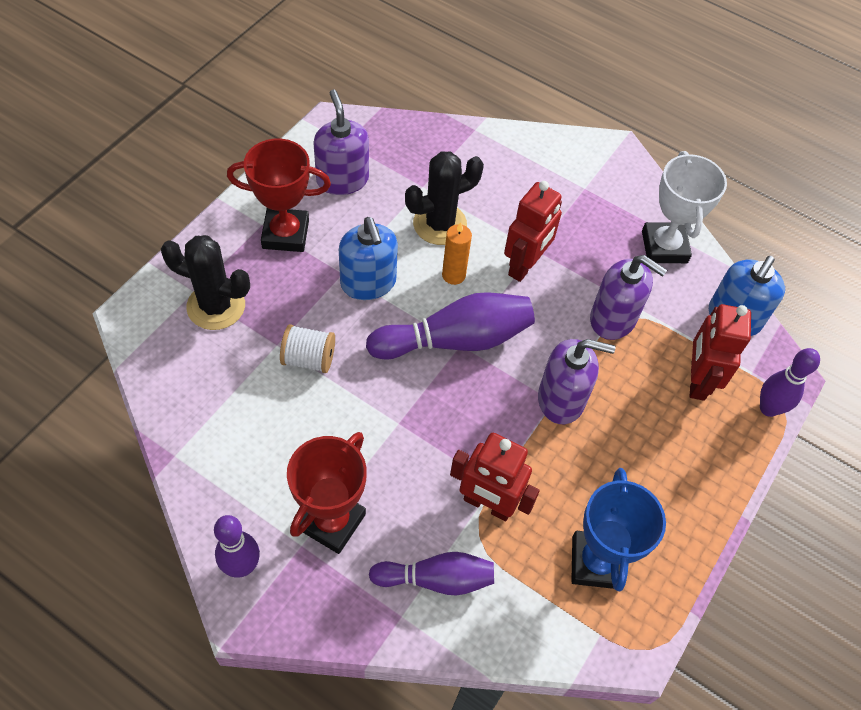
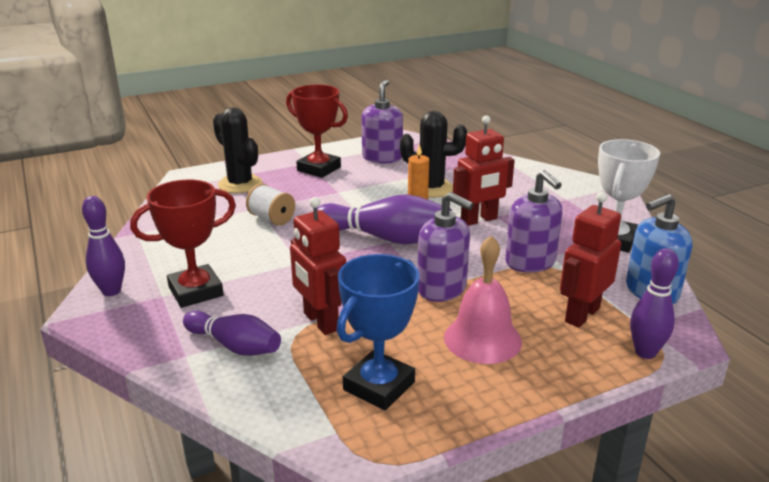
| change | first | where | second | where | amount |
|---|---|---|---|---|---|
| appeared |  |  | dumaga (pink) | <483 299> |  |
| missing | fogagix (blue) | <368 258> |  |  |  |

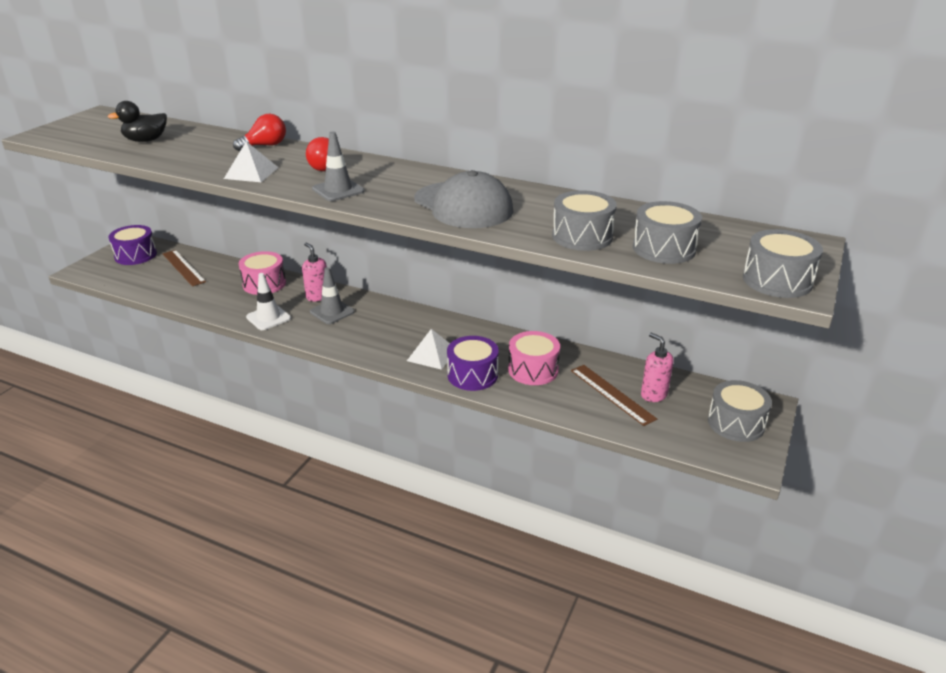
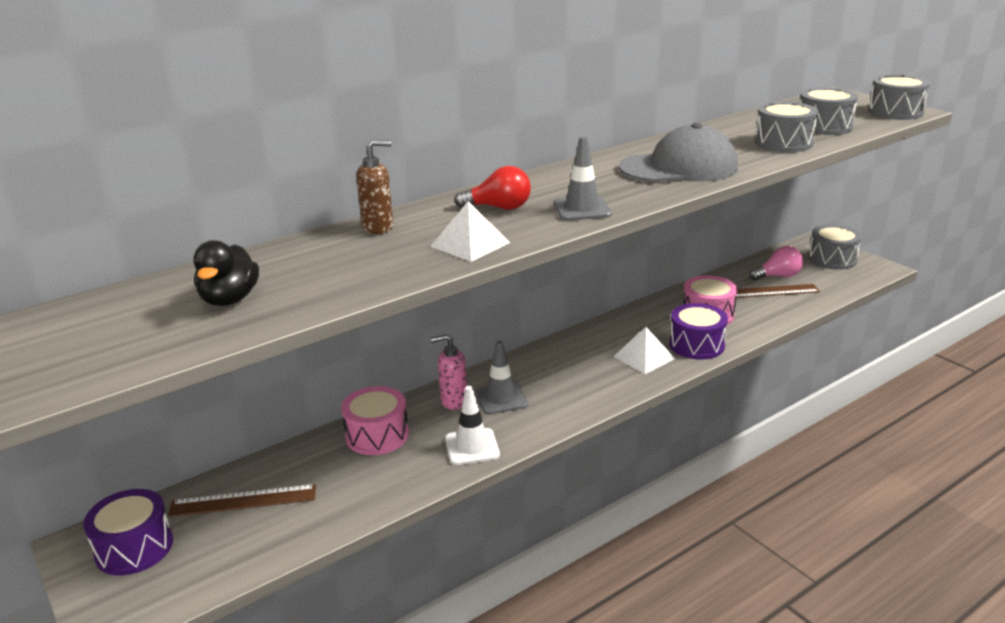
| change | first | where | second | where | amount |
|---|---|---|---|---|---|
| exchanged | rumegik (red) | <259 132> | fogagix (brown) | <374 187> |  |
| exchanged | fogagix (pink) | <657 367> | rumegik (pink) | <776 263> |  |

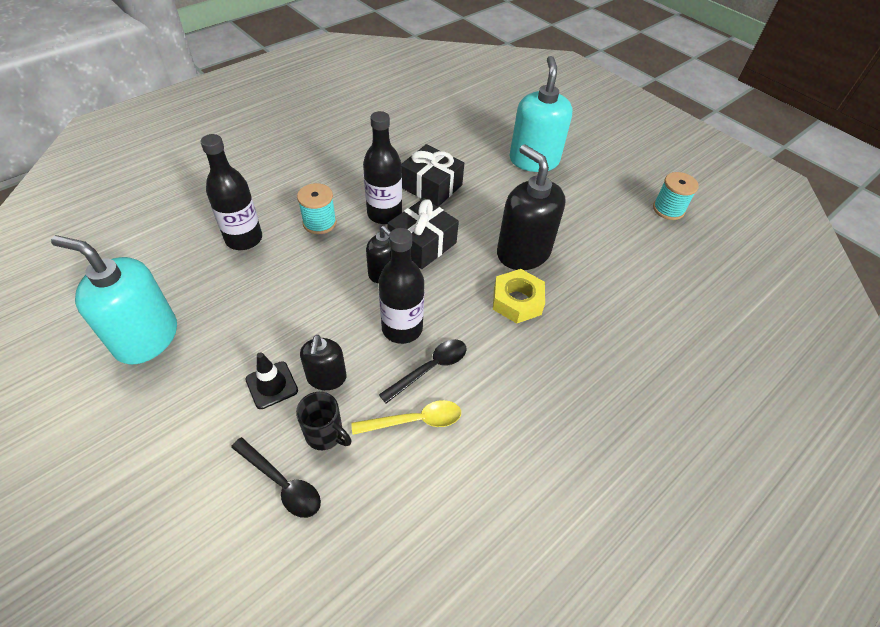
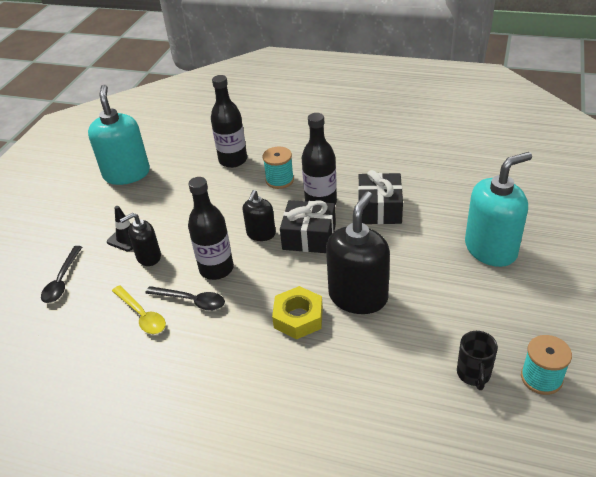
| change | first | where | second | where | amount |
|---|---|---|---|---|---|
| relocated | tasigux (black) | <323 421> |  | <477 360> |  |

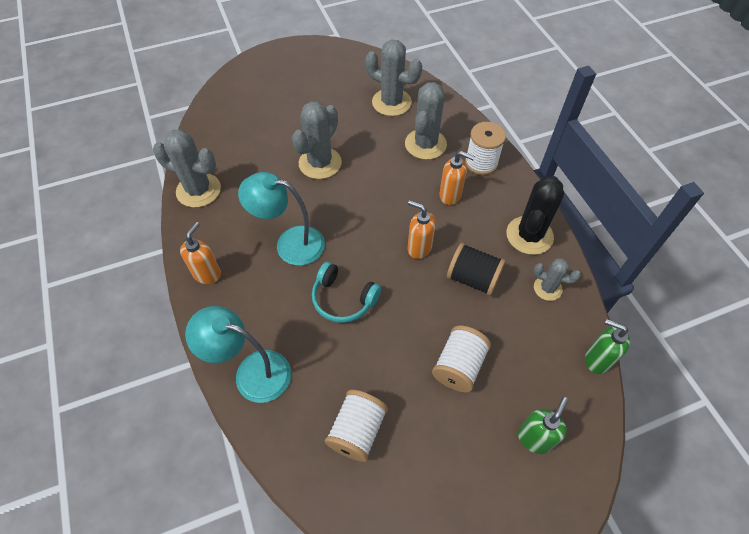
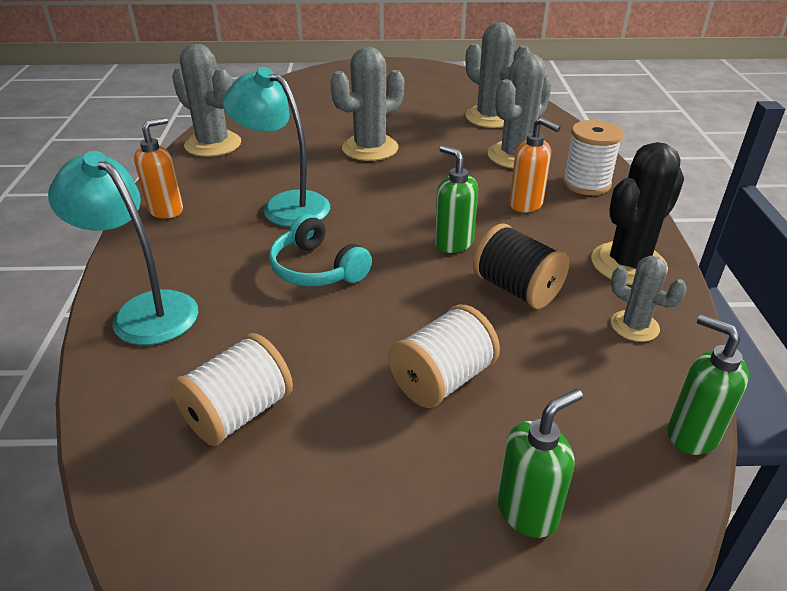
| change | first | where | second | where | amount |
|---|---|---|---|---|---|
| colour | fogagix (orange) | <422 229> | fogagix (green) | <456 199> |  |

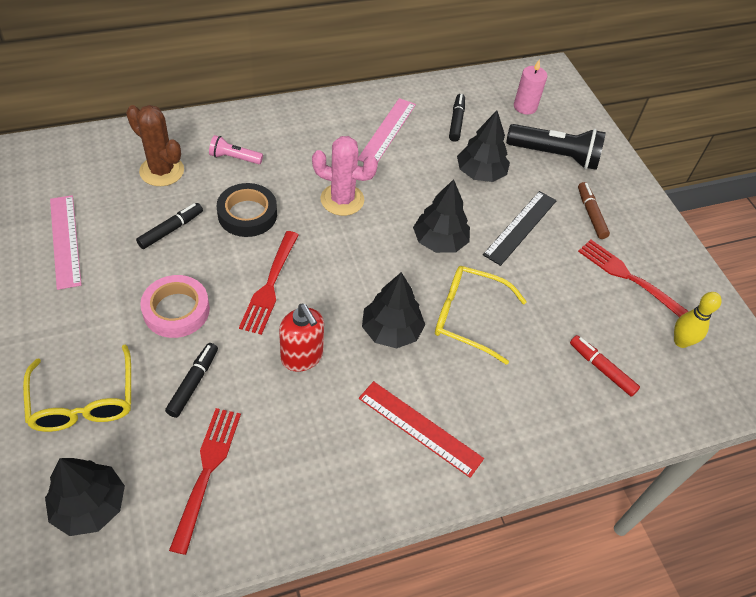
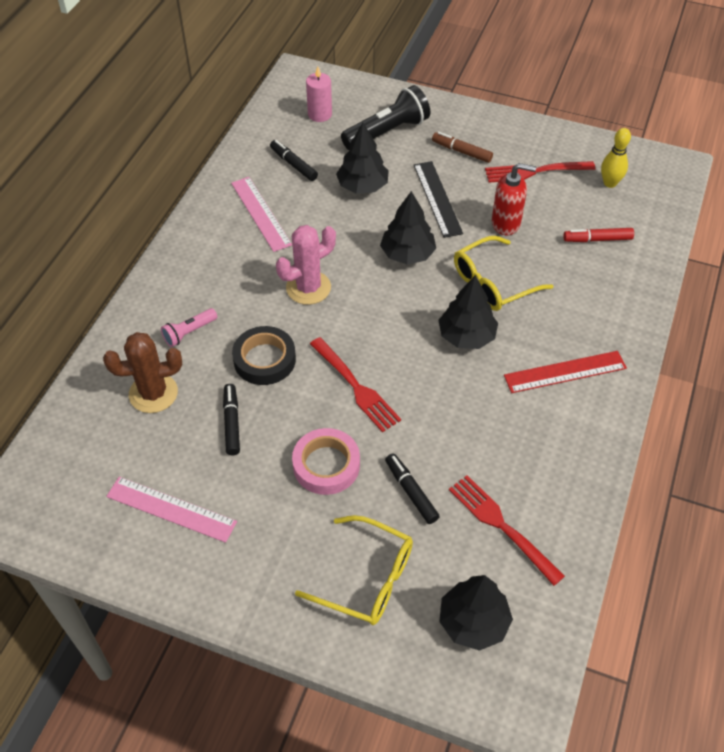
| change | first | where | second | where | amount |
|---|---|---|---|---|---|
| relocated | fogagix (red) | <301 338> |  | <514 199> |  |

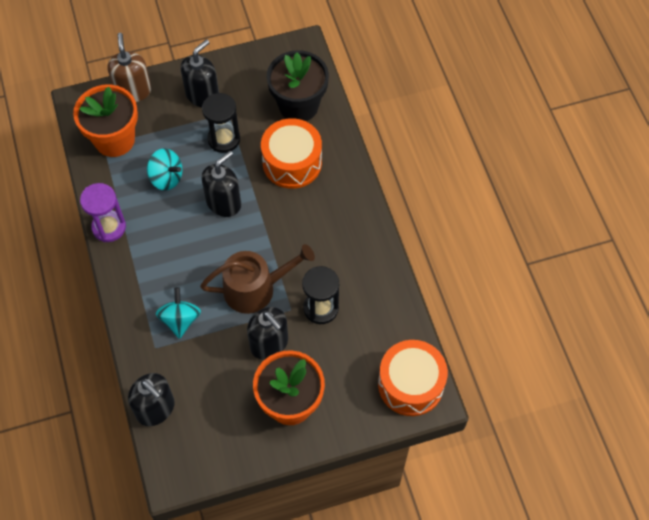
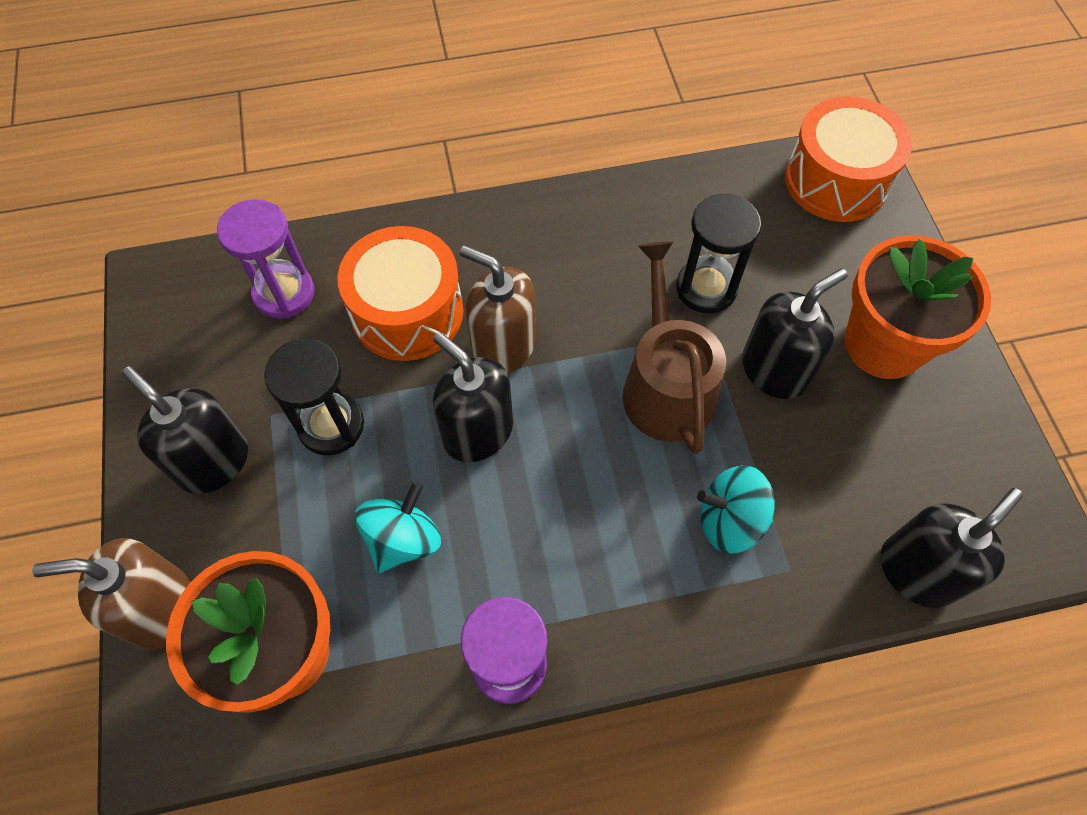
| change | first | where | second | where | amount |
|---|---|---|---|---|---|
| exchanged | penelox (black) | <298 85> | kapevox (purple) | <265 259> |  |
| appeared |  |  | fogagix (brown) | <498 310> |  |

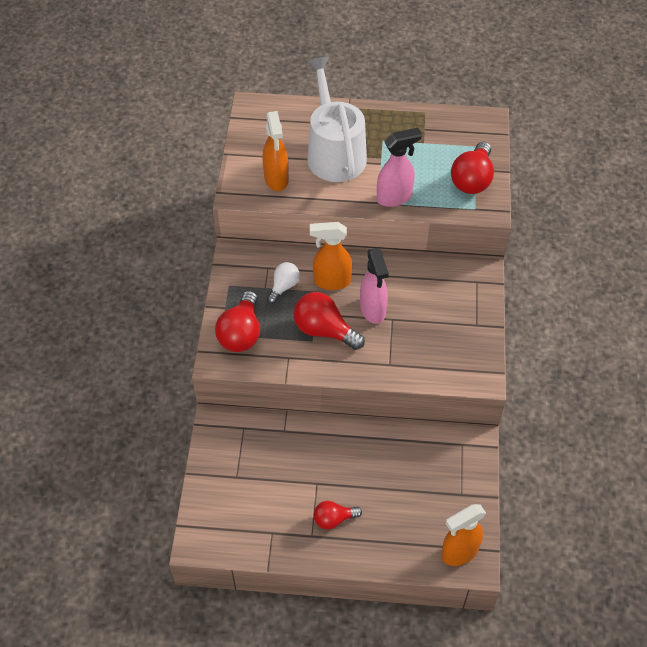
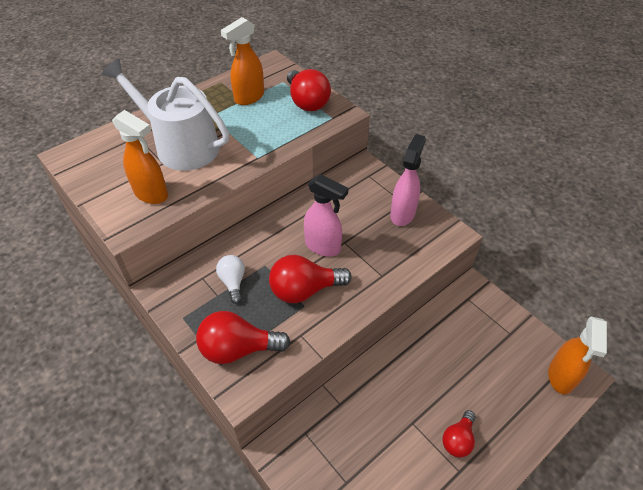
| change | first | where | second | where | amount |
|---|---|---|---|---|---|
| spun | rumegik (red) | <237 321> |  | <243 337> | 120 degrees clockwise |
| relocated | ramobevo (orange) | <331 256> |  | <242 61> |  |
| relocated | ramobevo (pink) | <399 167> |  | <408 180> |  |

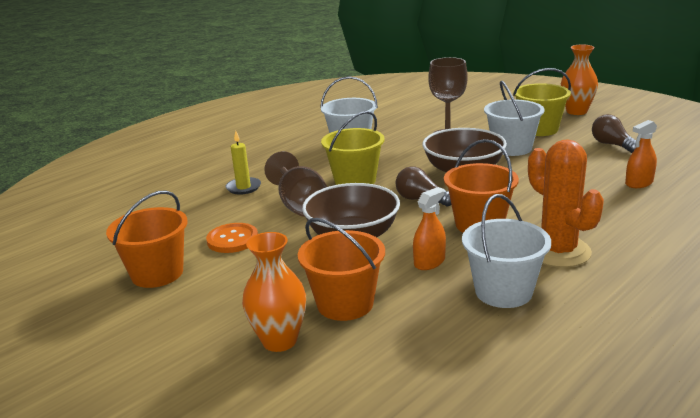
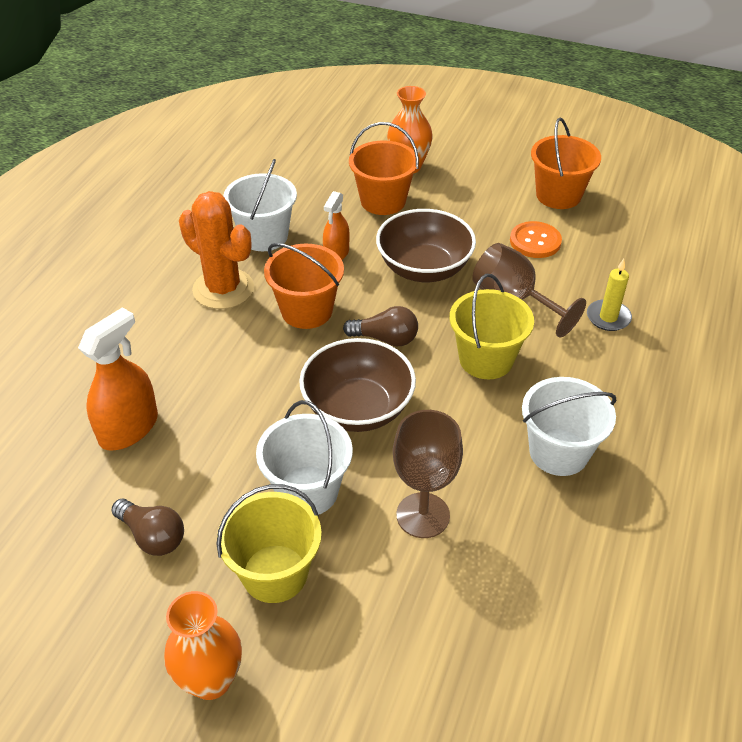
| change | first | where | second | where | amount |
|---|---|---|---|---|---|
| size | ramobevo (orange) | <641 154> |  | <118 379> | x1.62 |

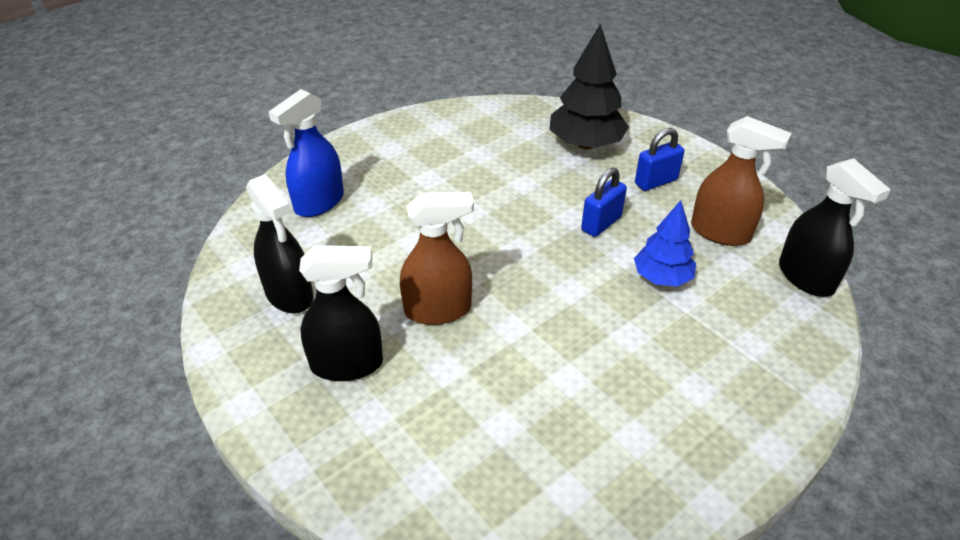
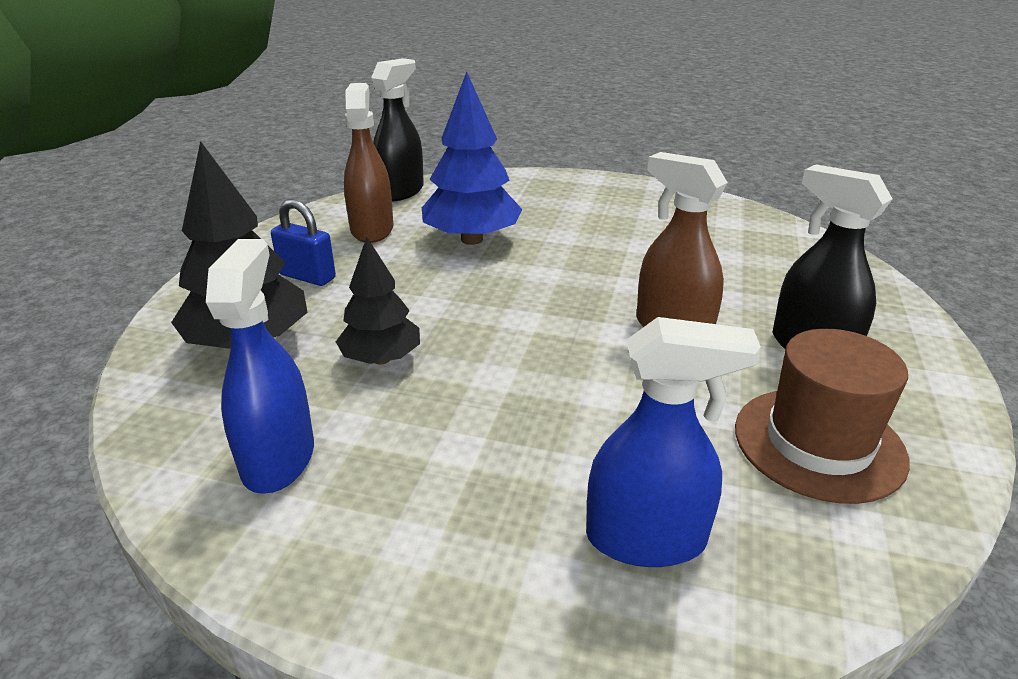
| change | first | where | second | where | amount |
|---|---|---|---|---|---|
| appeared |  |  | ramobevo (blue) | <260 366> |  |
| appeared |  |  | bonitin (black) | <378 300> |  |
| size | bonitin (blue) | <665 243> |  | <472 158> | x1.57 |
| exchanged | ramobevo (black) | <280 243> | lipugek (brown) | <822 416> |  |
| missing | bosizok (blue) | <604 202> |  |  |  |

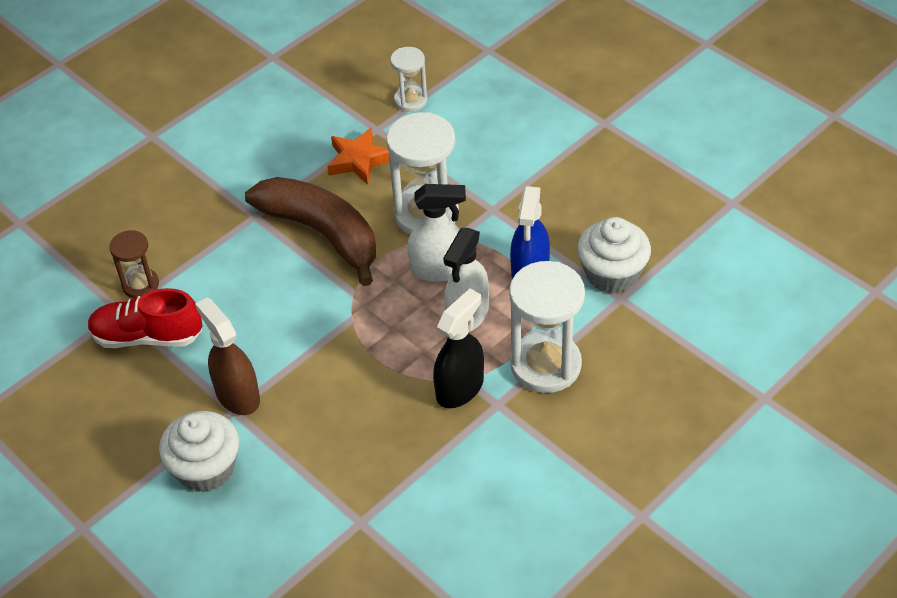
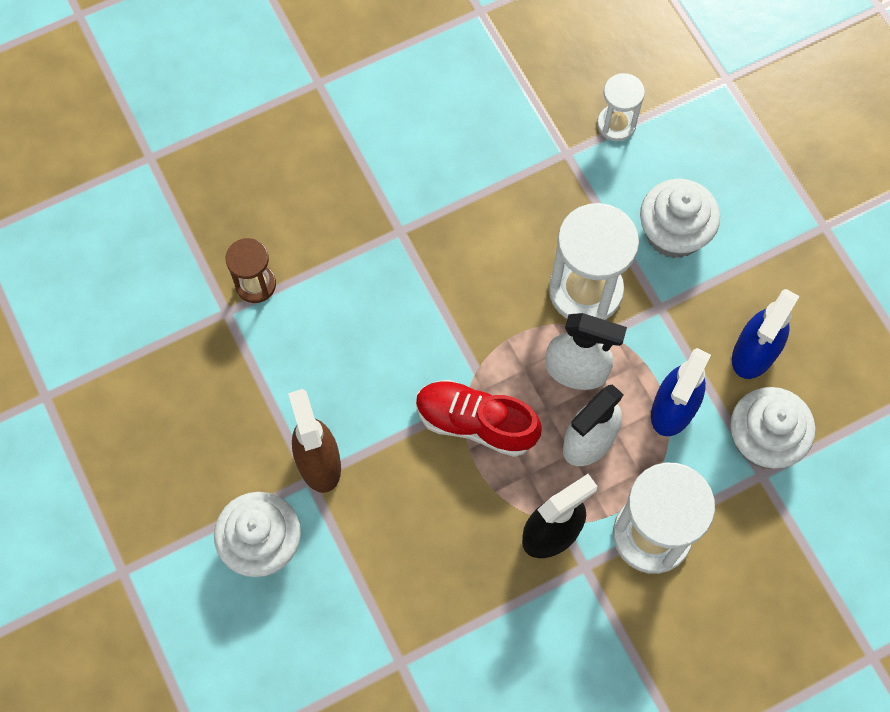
| change | first | where | second | where | amount |
|---|---|---|---|---|---|
| relocated | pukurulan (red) | <145 318> |  | <479 418> |  |
| appeared |  |  | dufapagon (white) | <680 219> |  |
| appeared |  |  | ramobevo (blue) | <765 334> |  |
| missing | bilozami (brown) | <310 231> |  |  |  |
| missing | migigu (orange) | <358 156> |  |  |  |

